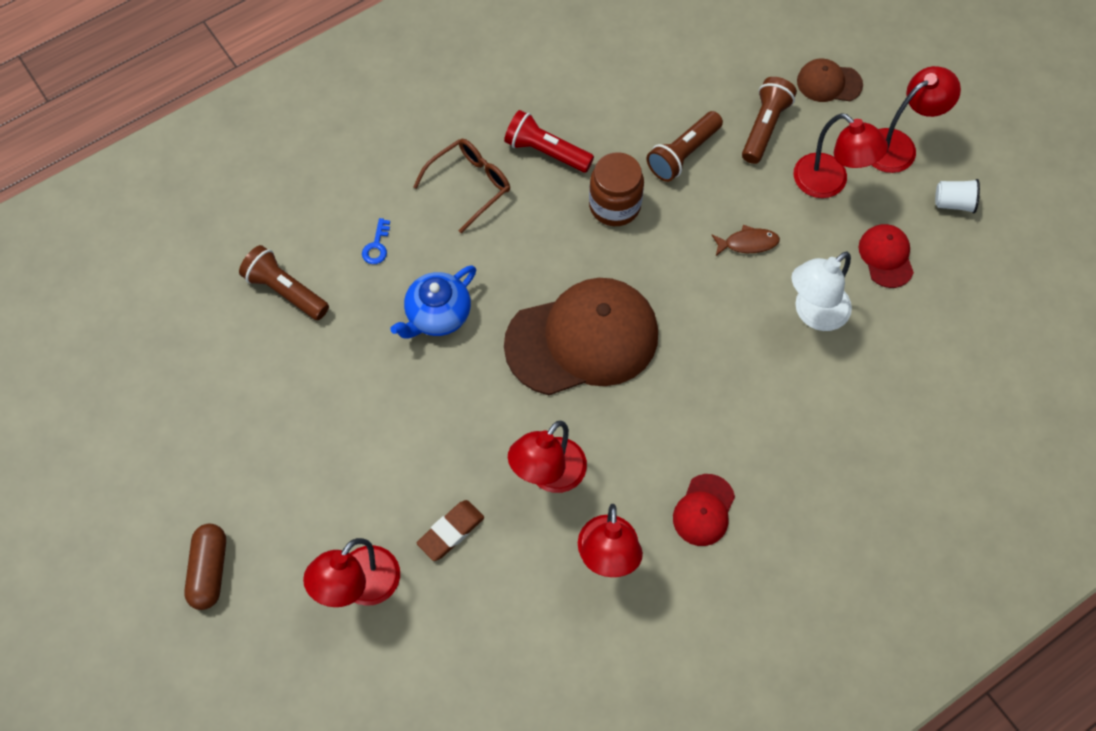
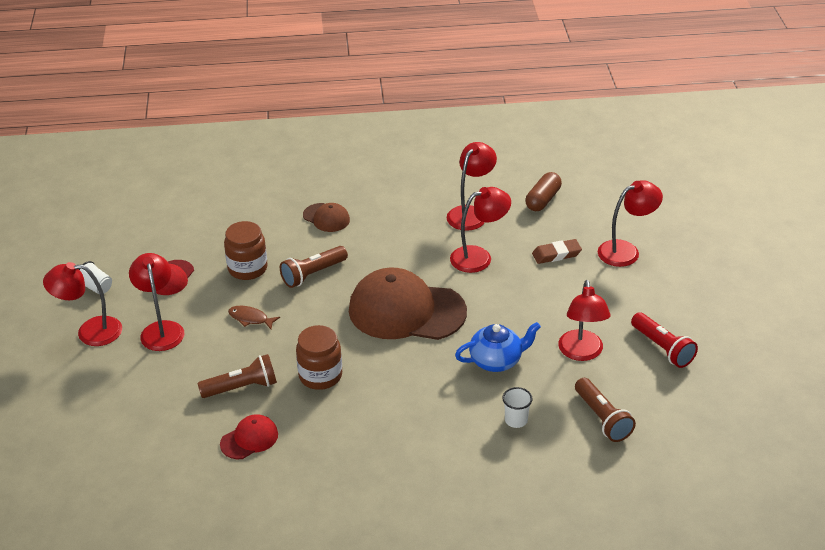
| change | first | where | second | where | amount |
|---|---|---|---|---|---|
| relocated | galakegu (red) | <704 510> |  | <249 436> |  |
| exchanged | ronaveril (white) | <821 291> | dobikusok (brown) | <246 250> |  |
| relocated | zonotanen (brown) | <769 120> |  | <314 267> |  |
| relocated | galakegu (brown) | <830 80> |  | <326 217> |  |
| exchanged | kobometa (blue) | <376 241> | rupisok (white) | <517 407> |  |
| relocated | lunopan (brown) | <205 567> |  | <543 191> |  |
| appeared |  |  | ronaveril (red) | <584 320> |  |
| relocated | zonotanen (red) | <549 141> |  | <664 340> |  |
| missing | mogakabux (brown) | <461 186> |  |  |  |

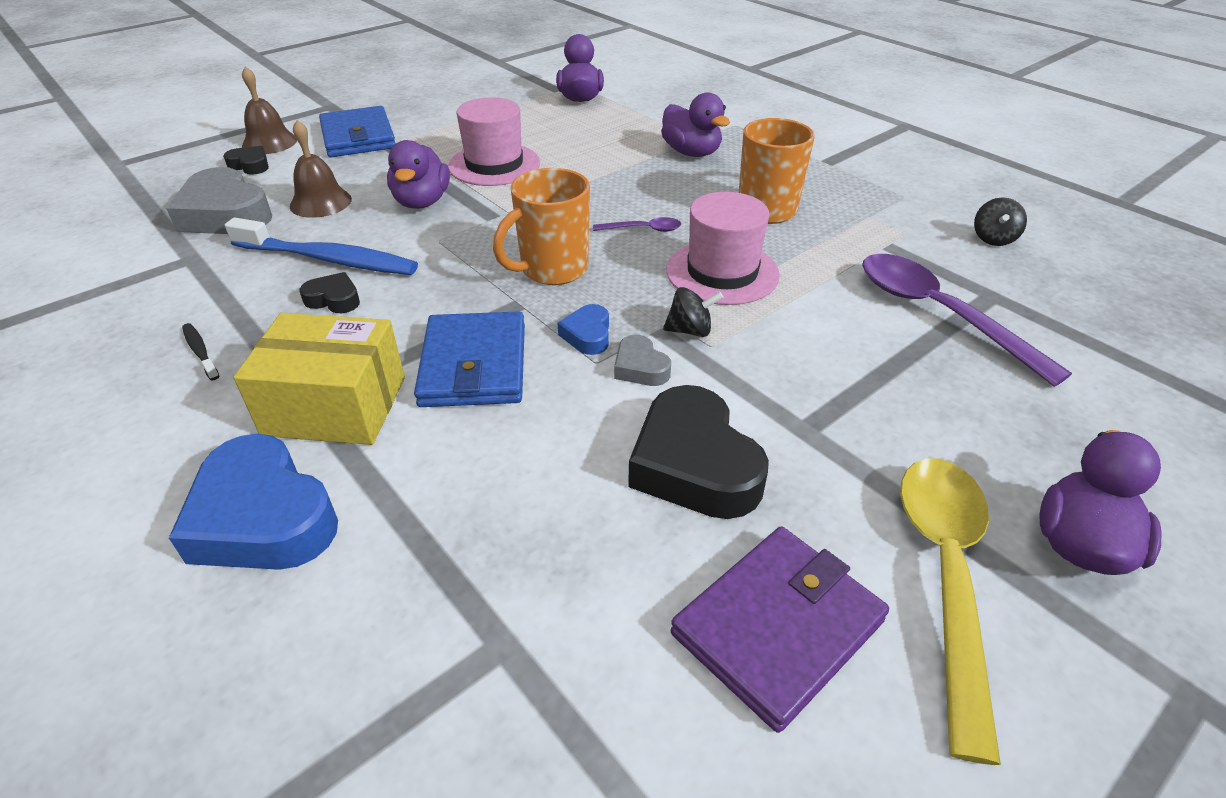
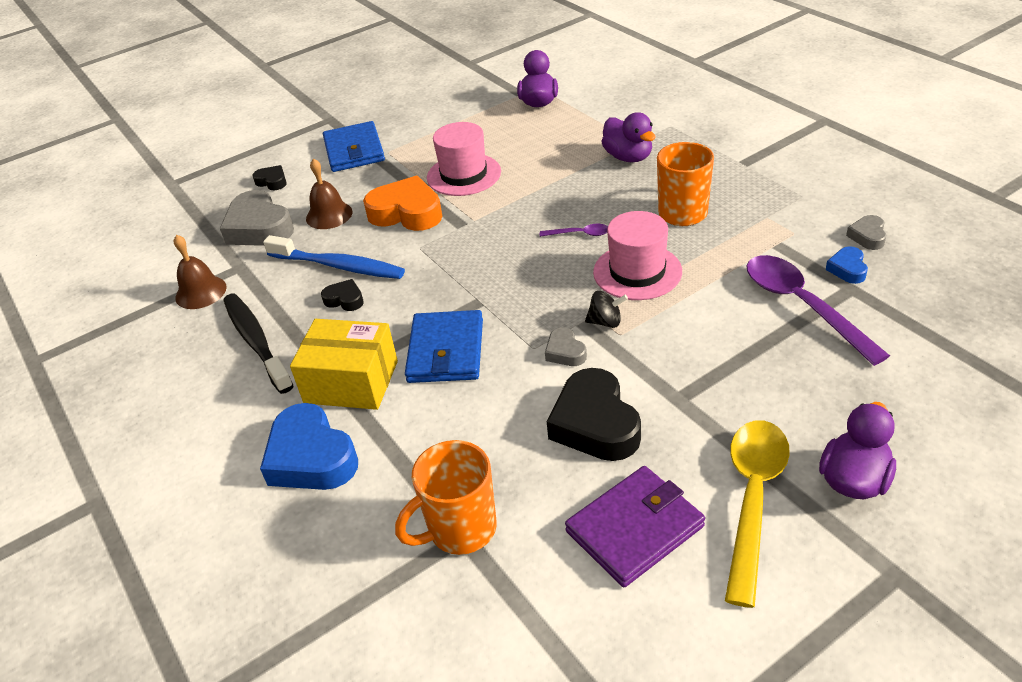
| change | first | where | second | where | amount |
|---|---|---|---|---|---|
| relocated | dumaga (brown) | <269 110> |  | <200 272> |  |
| size | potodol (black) | <200 352> |  | <258 343> | x2.32 |
| exchanged | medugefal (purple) | <418 174> | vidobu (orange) | <402 203> |  |
| relocated | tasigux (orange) | <541 226> |  | <446 497> |  |
| relocated | vidobu (blue) | <583 329> |  | <847 265> |  |
| exchanged | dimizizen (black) | <1000 221> | vidobu (grey) | <866 232> |  |

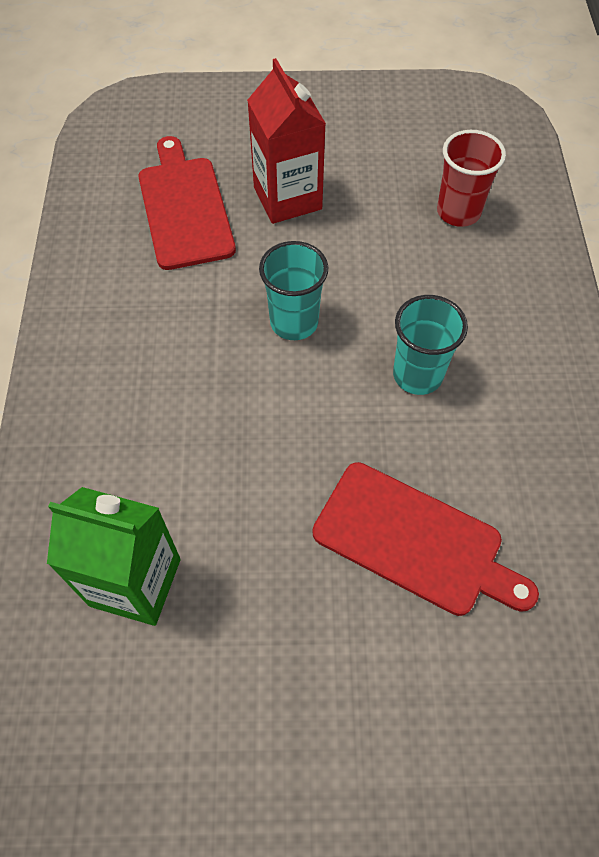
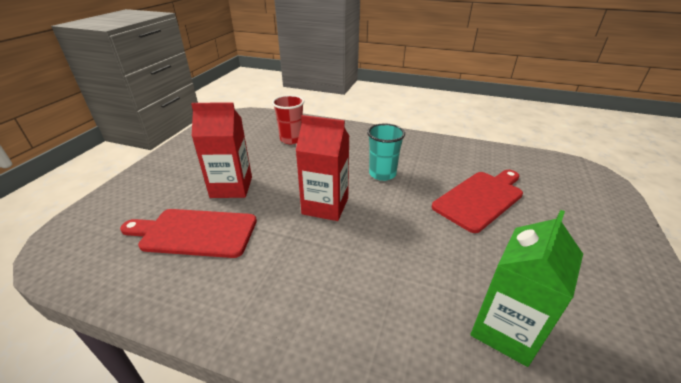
| change | first | where | second | where | amount |
|---|---|---|---|---|---|
| exchanged | rupisok (turquoise) | <293 290> | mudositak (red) | <322 168> |  |

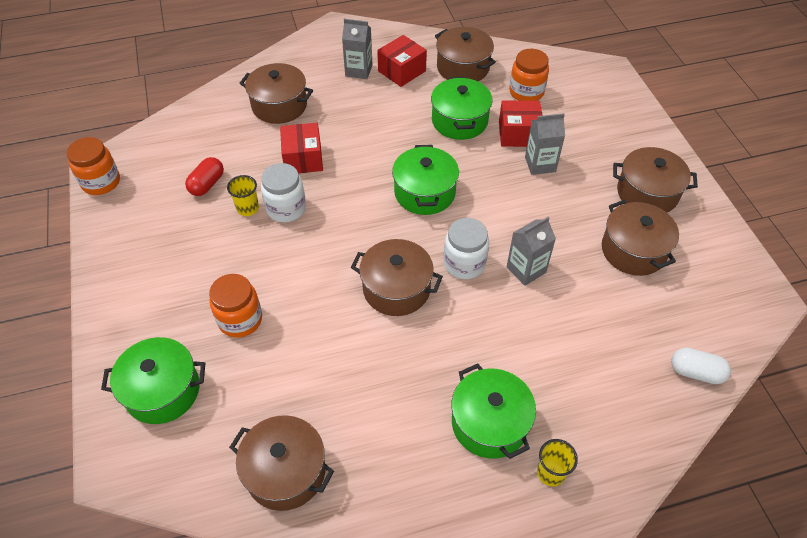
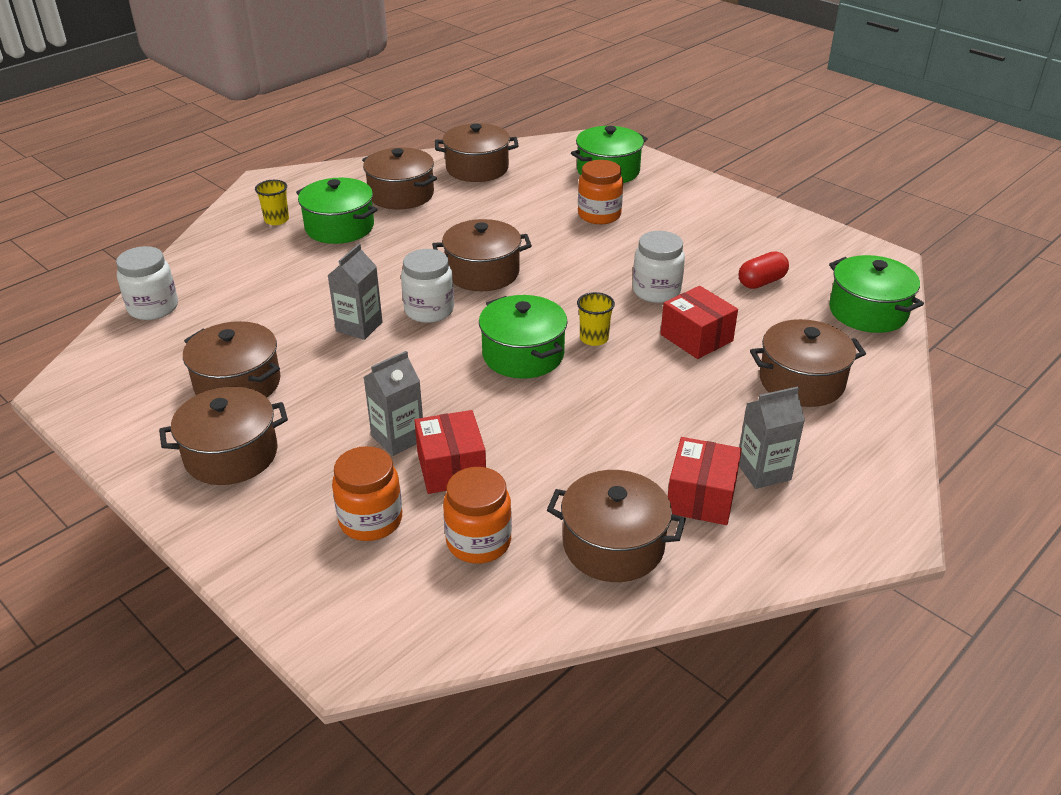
| change | first | where | second | where | amount |
|---|---|---|---|---|---|
| exchanged | lunopan (white) | <701 366> | dobikusok (white) | <147 283> |  |
| relocated | dobikusok (orange) | <93 166> |  | <367 493> |  |
| appeared |  |  | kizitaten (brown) | <399 178> |  |
| spun | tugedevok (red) | <520 123> |  | <450 452> | 75 degrees counterclockwise |
| relocated | rupisok (yellow) | <243 195> |  | <596 319> |  |
| spun | lunopan (red) | <204 176> |  | <764 270> | 60 degrees clockwise |
| relocated | kizitaten (green) | <462 108> |  | <876 294> |  |

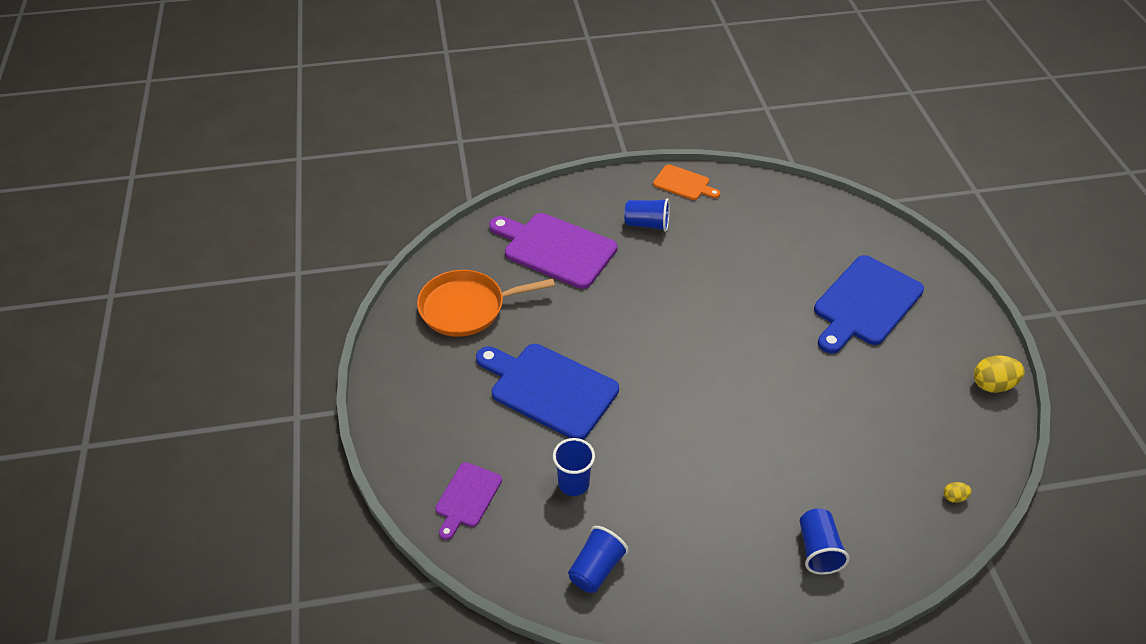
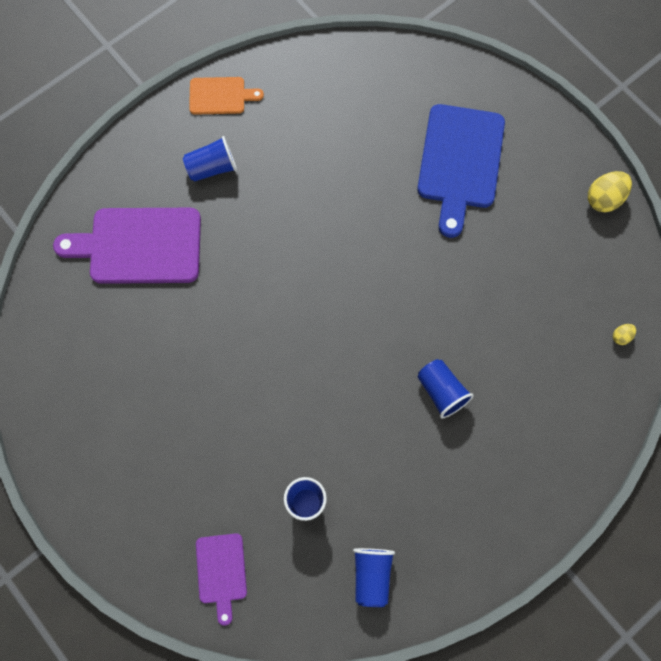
| change | first | where | second | where | amount |
|---|---|---|---|---|---|
| relocated | rupisok (blue) | <825 542> |  | <445 388> |  |
| missing | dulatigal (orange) | <486 303> |  |  |  |
| missing | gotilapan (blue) | <547 392> |  |  |  |

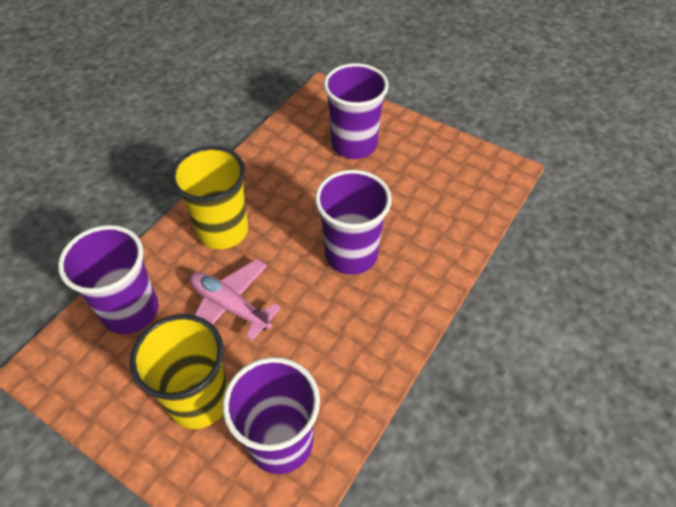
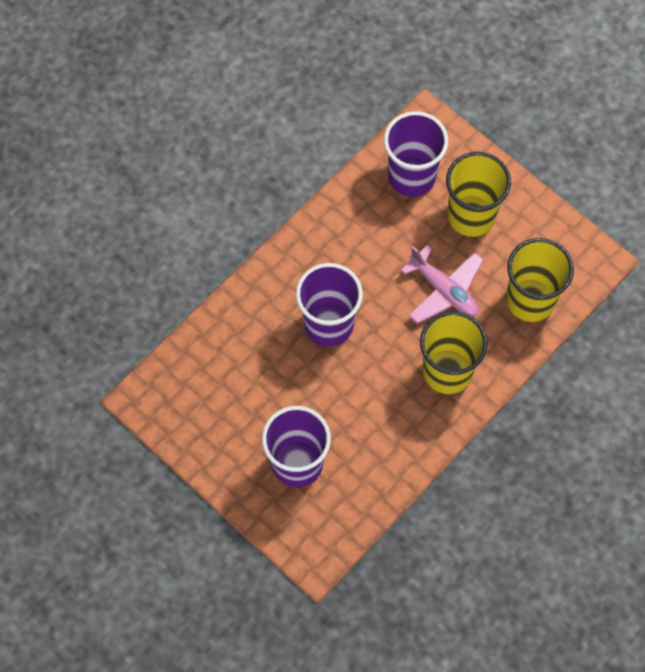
| change | first | where | second | where | amount |
|---|---|---|---|---|---|
| colour | rupisok (purple) | <108 279> | rupisok (yellow) | <540 280> |  |

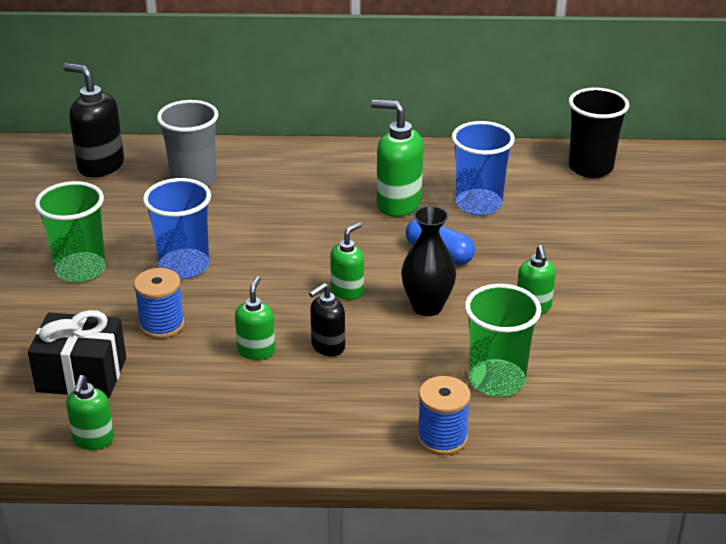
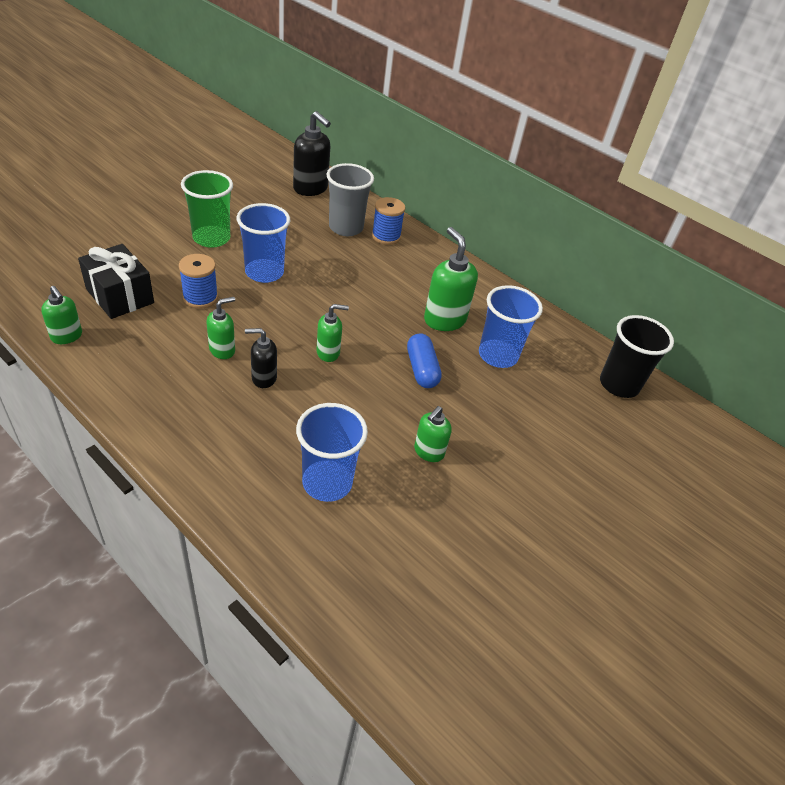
| change | first | where | second | where | amount |
|---|---|---|---|---|---|
| spun | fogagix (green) | <90 412> |  | <61 315> | 90 degrees counterclockwise |
| spun | fogagix (black) | <93 120> |  | <312 153> | 150 degrees clockwise |
| colour | rupisok (green) | <503 340> | rupisok (blue) | <332 452> |  |
| relocated | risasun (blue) | <444 415> |  | <388 221> |  |
| missing | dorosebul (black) | <428 261> |  |  |  |

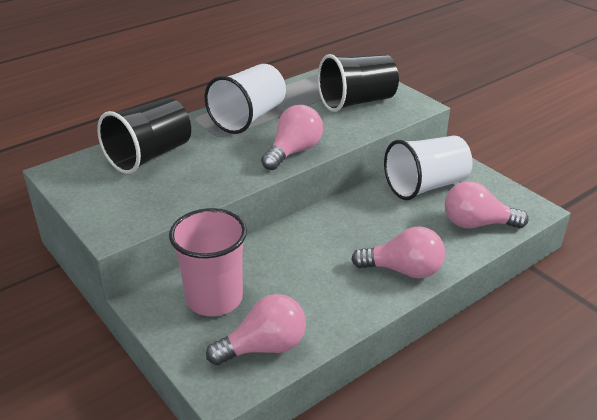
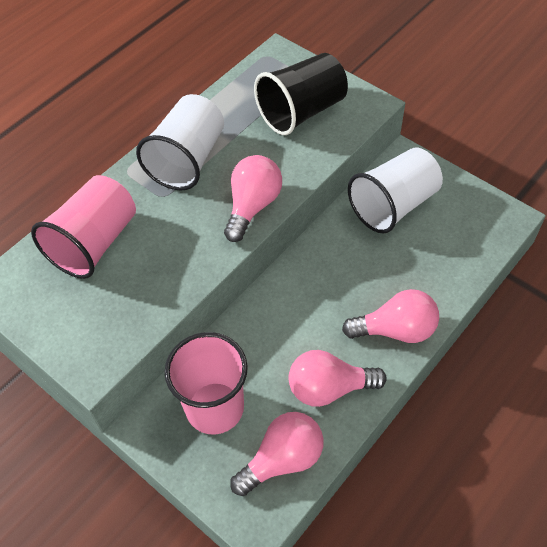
| change | first | where | second | where | amount |
|---|---|---|---|---|---|
| colour | rupisok (black) | <144 136> | rupisok (pink) | <83 227> |  |
| relocated | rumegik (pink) | <487 205> |  | <338 378> |  |

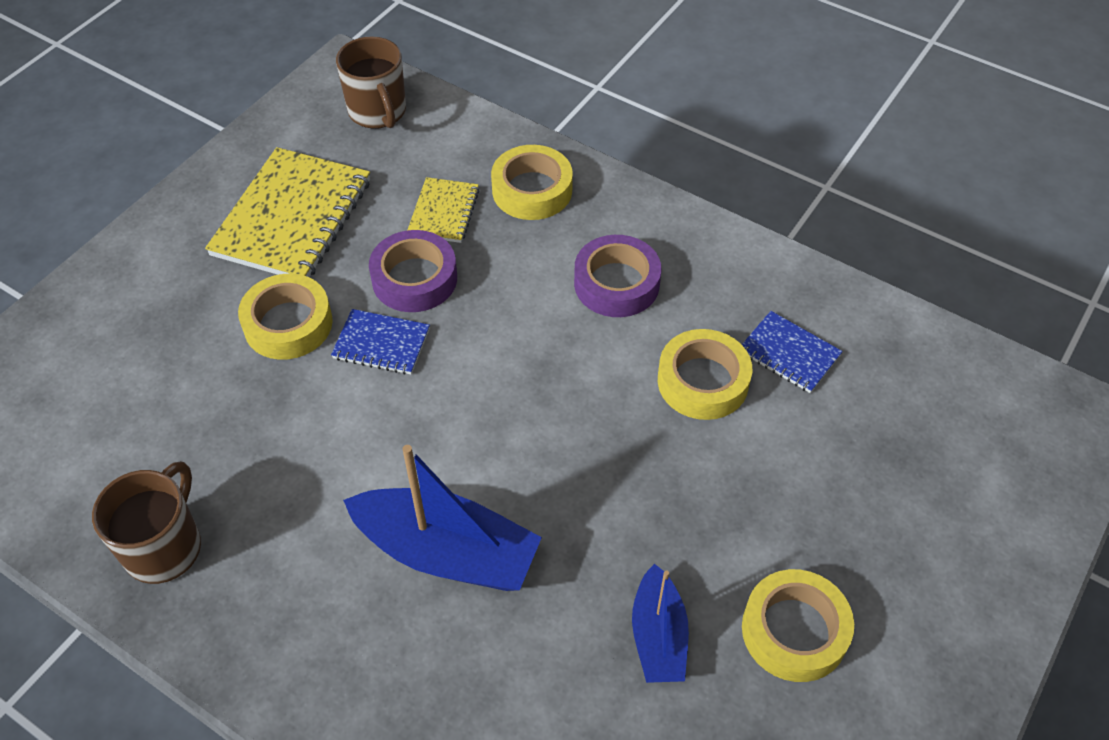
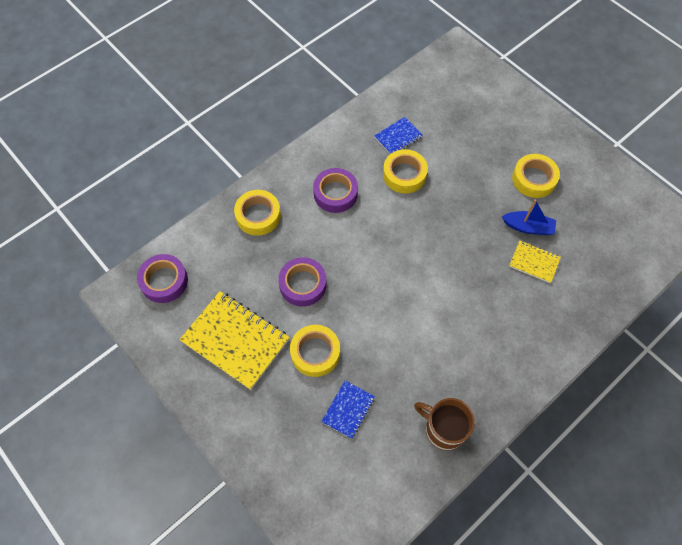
| change | first | where | second | where | amount |
|---|---|---|---|---|---|
| exchanged | tasigux (brown) | <371 82> | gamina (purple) | <162 278> |  |
| relocated | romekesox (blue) | <380 342> |  | <348 410> |  |
| relocated | romekesox (yellow) | <444 210> |  | <535 262> |  |
| missing | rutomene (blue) | <442 518> |  |  |  |

